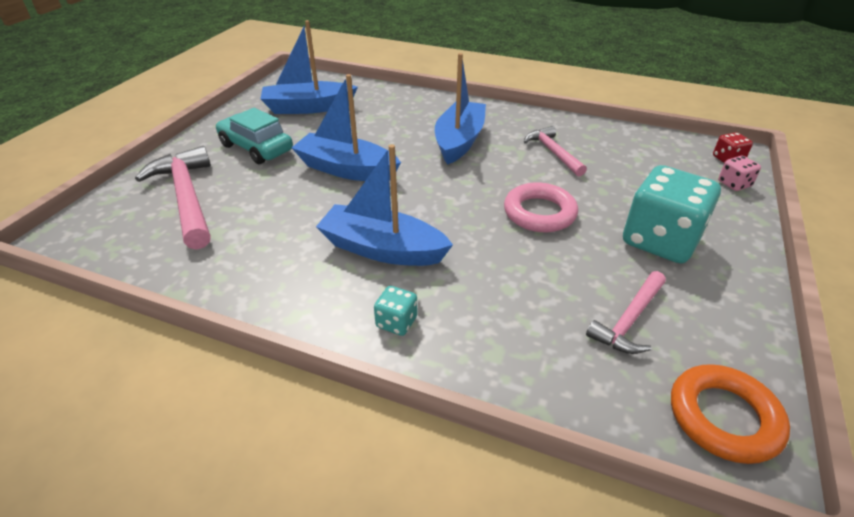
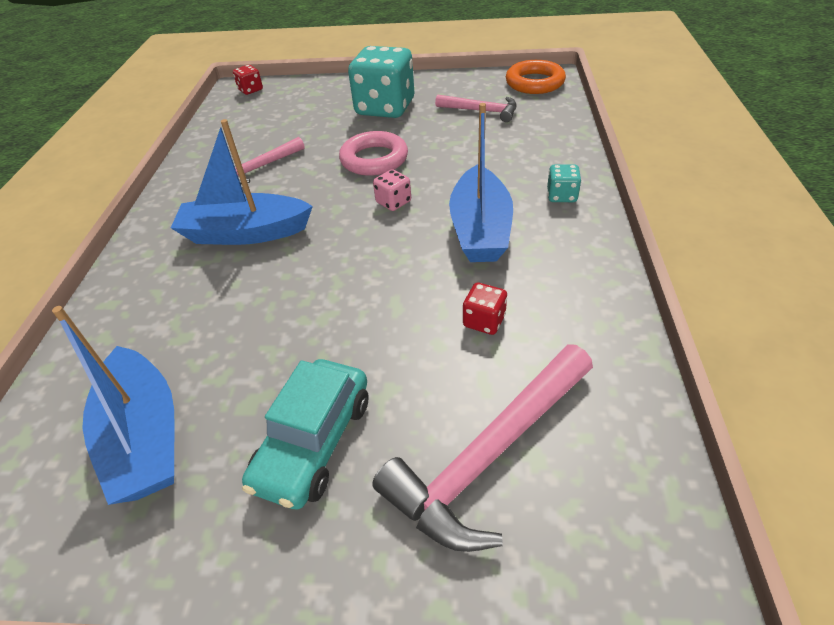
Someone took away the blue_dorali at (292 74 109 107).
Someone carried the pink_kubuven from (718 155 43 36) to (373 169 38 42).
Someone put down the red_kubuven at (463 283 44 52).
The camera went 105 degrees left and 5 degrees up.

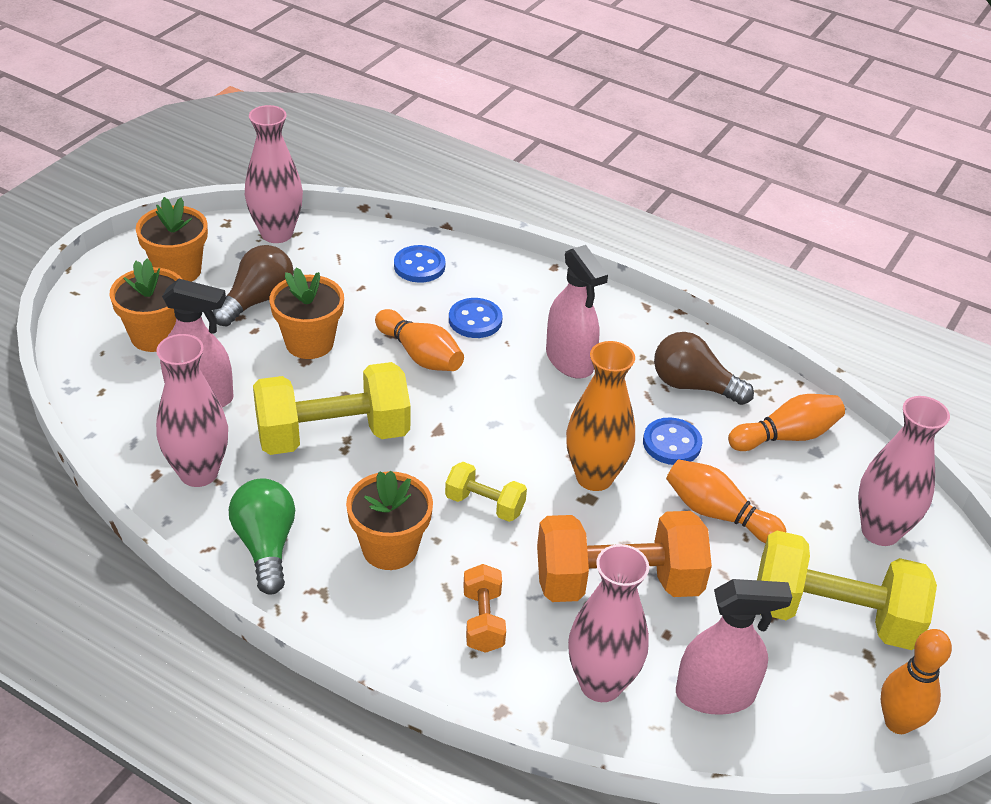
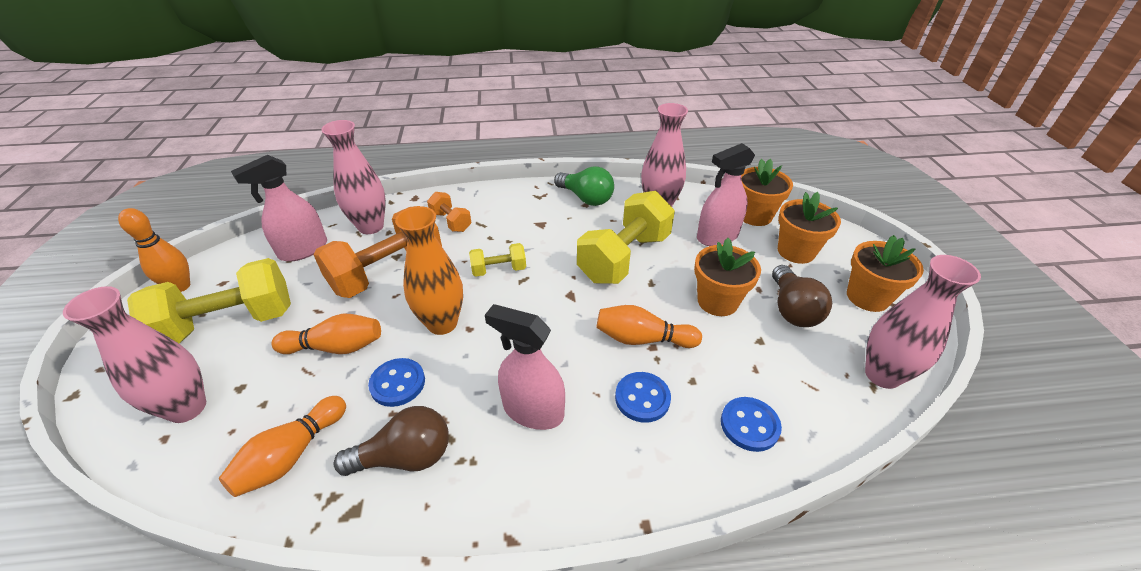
Someone carried the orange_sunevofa from (346 471 87 99) to (741 159 52 67).
The camera went 145 degrees right and 0 degrees up.

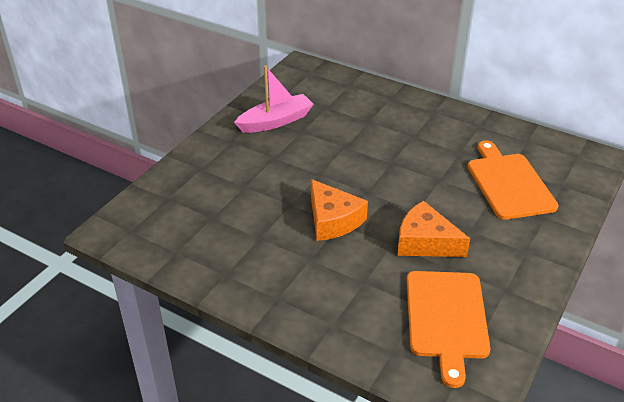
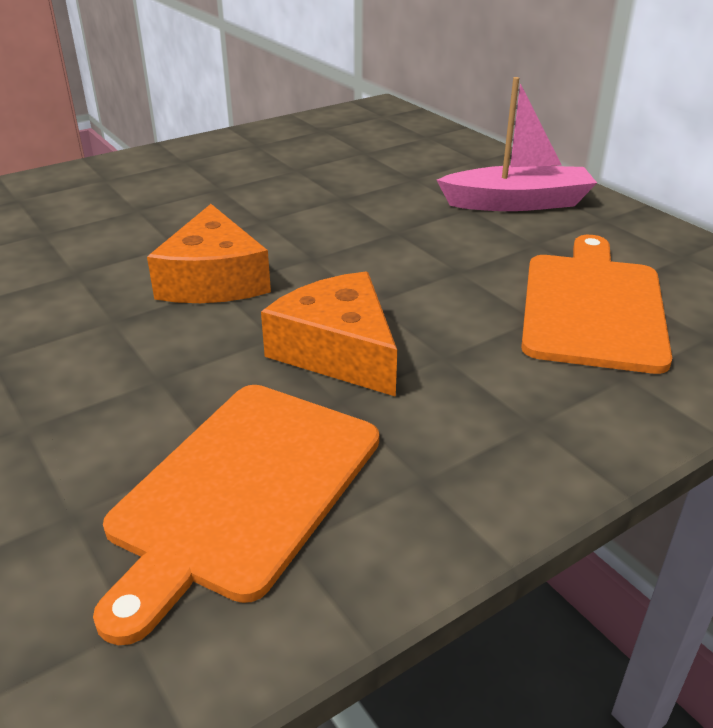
Someone carried the pink_dorali from (234 66 80 67) to (437 77 160 134).
The camera went 25 degrees right and 5 degrees down.

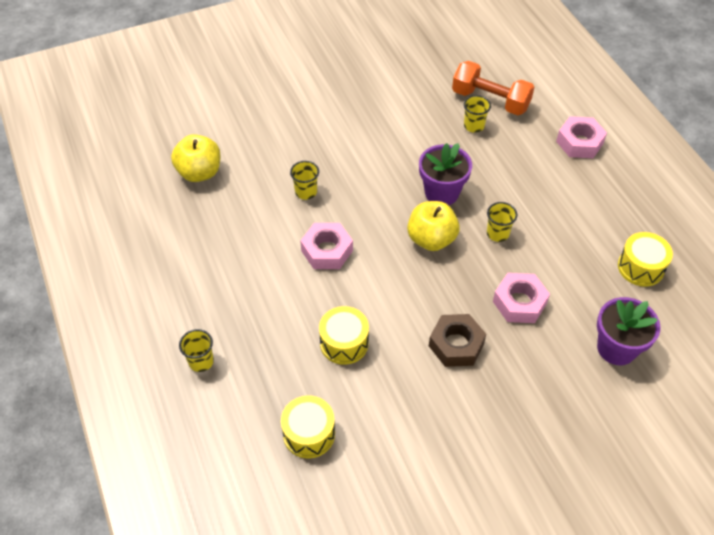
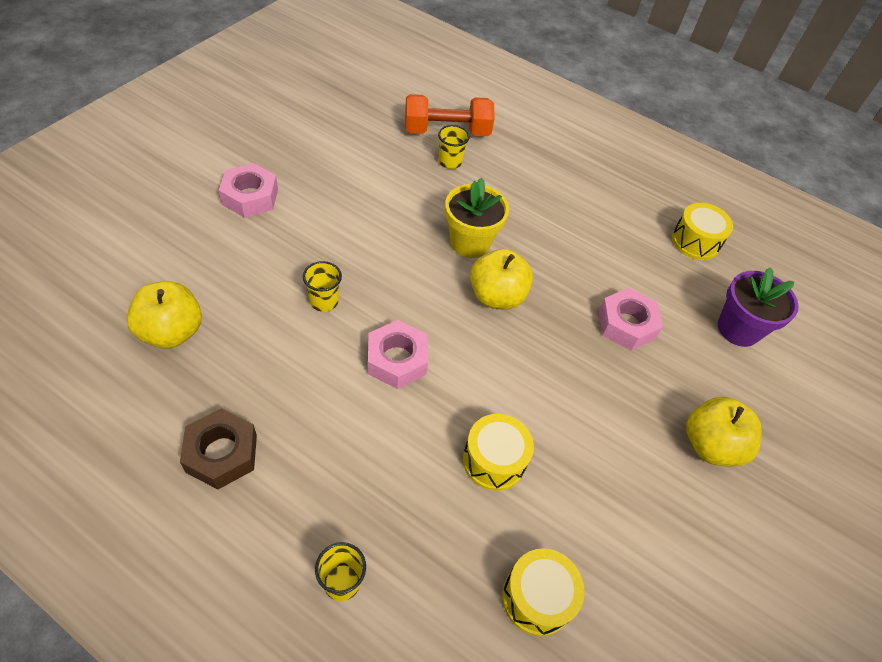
Someone carried the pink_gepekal from (556 116 51 42) to (219 163 59 55).
Someone repainted the purple_sunevofa at (419 143 53 62), which became the yellow_sunevofa at (445 178 64 80).
Someone took away the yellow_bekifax at (487 202 30 40).
Someone carried the brown_gepekal from (429 314 57 53) to (180 408 77 81).
Someone put down the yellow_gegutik at (686 397 76 70).
The camera went 40 degrees left and 0 degrees up.

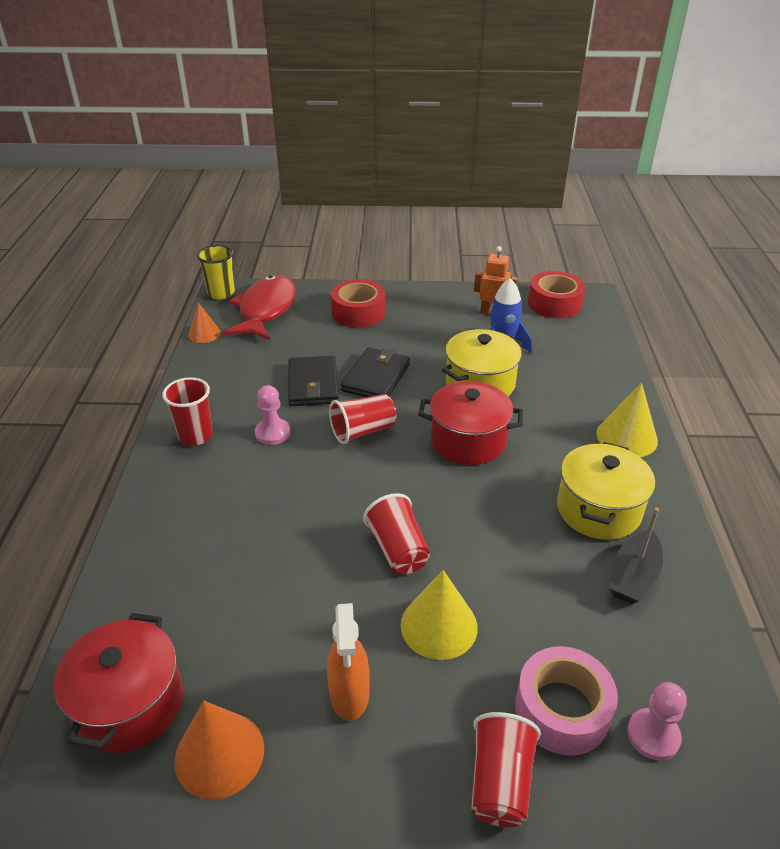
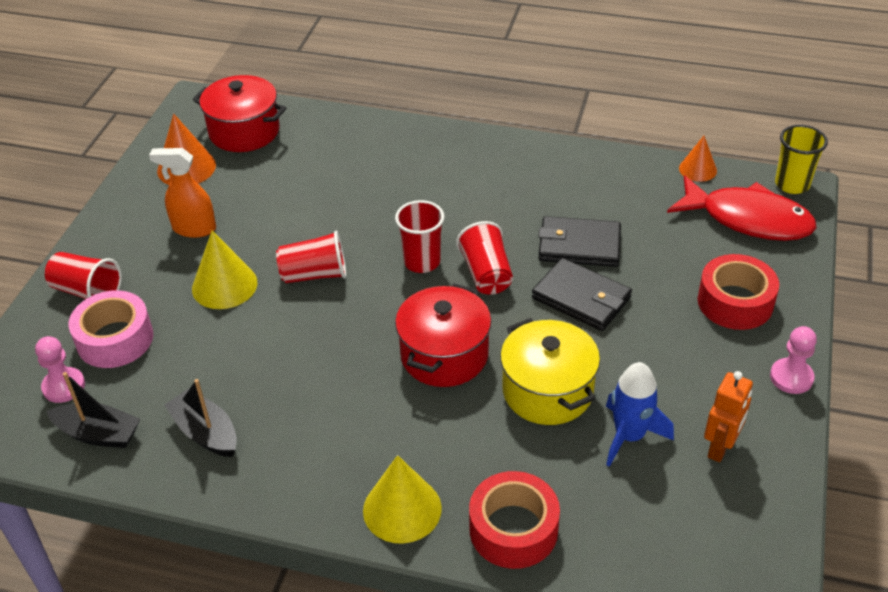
Someone carried the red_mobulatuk from (528 271 57 47) to (469 471 91 98).
Someone carried the red_bekifax from (162 377 51 69) to (395 200 50 73).
Someone carried the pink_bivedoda from (255 385 35 60) to (770 326 47 68).
Someone took away the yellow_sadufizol at (557 442 98 98).
Someone put down the black_dorali at (46 372 94 76).
The camera went 105 degrees right and 5 degrees up.

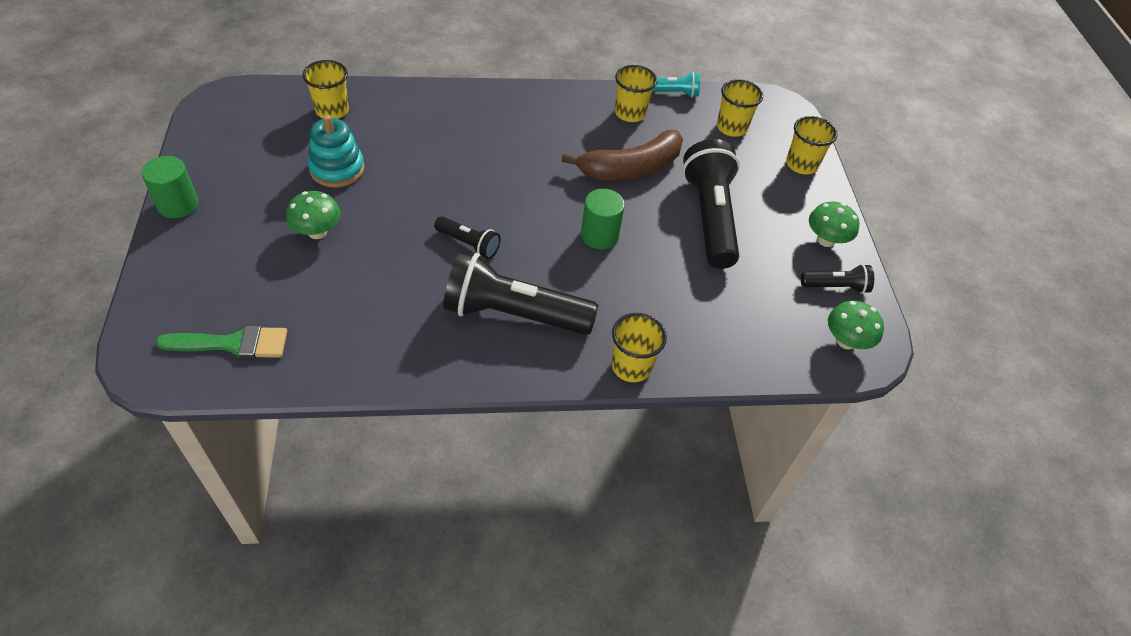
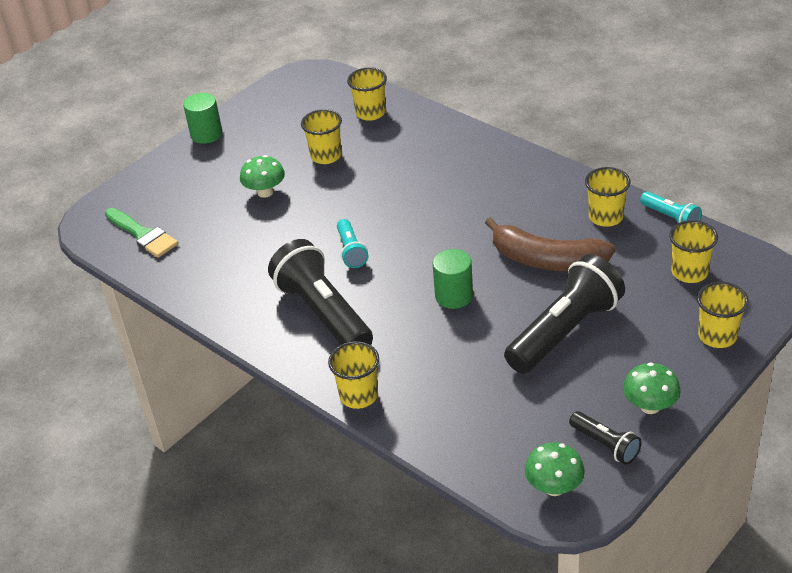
Someone swapped the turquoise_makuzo at (308 115 57 72) for the yellow_bekifax at (301 109 41 55).
Someone repainted the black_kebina at (434 216 67 43), which became the turquoise_kebina at (337 219 31 49).
The camera went 55 degrees right and 10 degrees down.

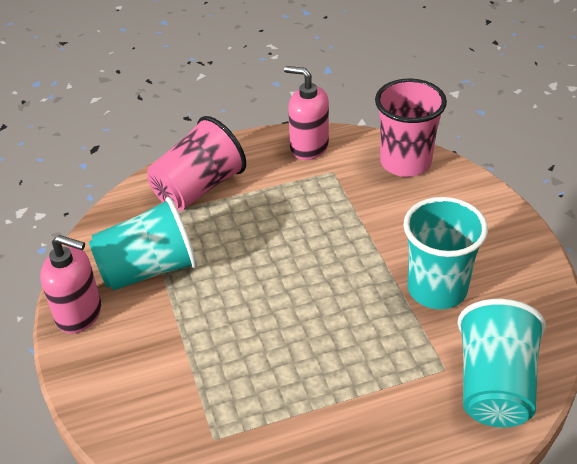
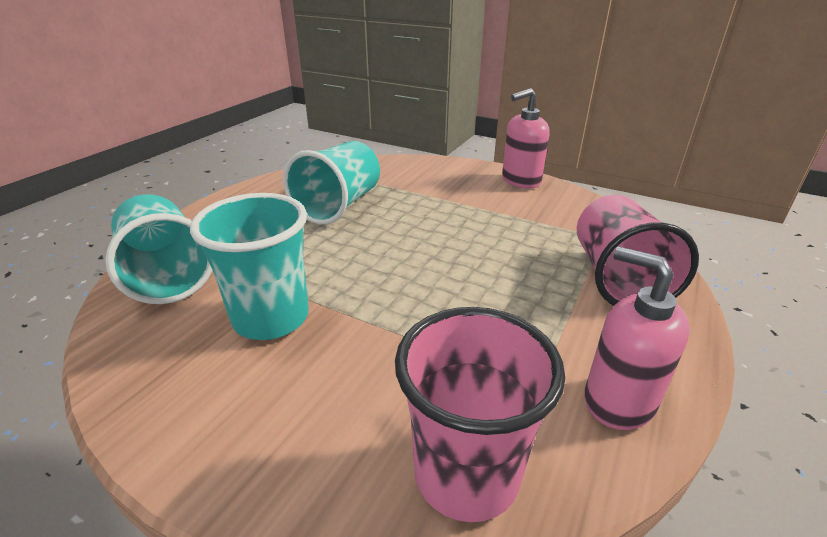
Someone rotated the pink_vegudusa at (284 66 45 94) by 120 degrees counterclockwise.
Someone carried the turquoise_bekifax from (89 197 108 94) to (283 141 97 84).
The camera went 135 degrees right and 10 degrees down.

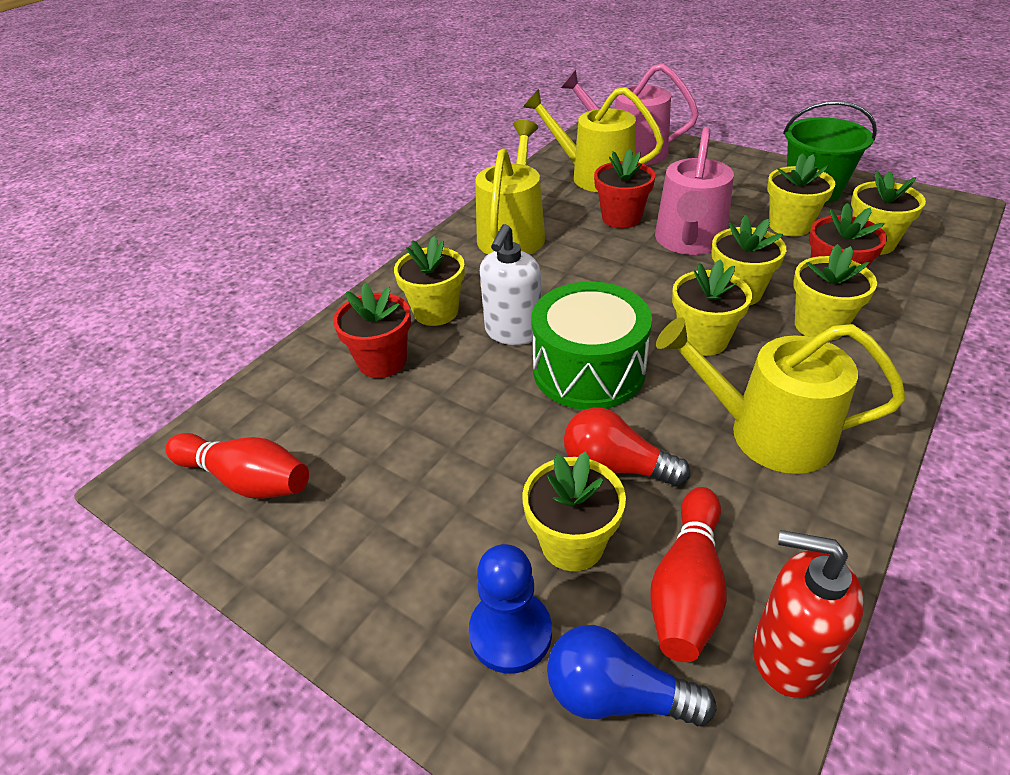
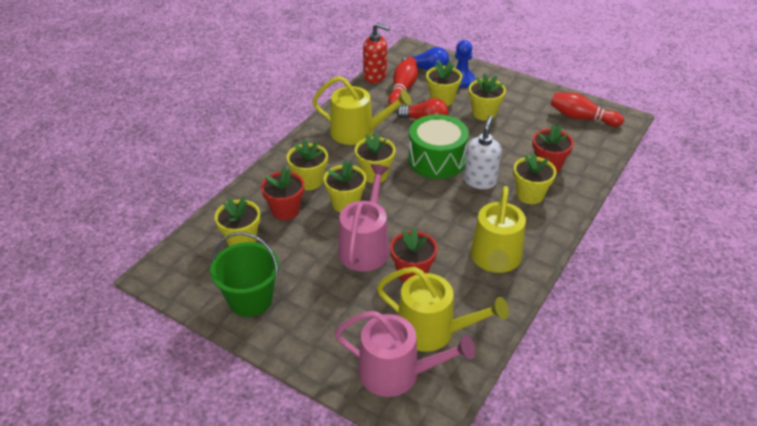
Someone carried the yellow_sunevofa from (767 153 68 84) to (469 74 37 47).
The camera went 175 degrees right and 0 degrees up.

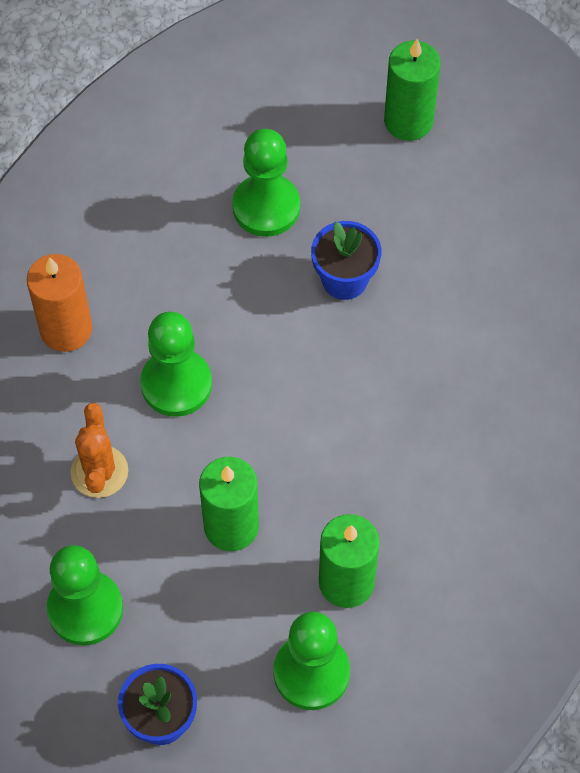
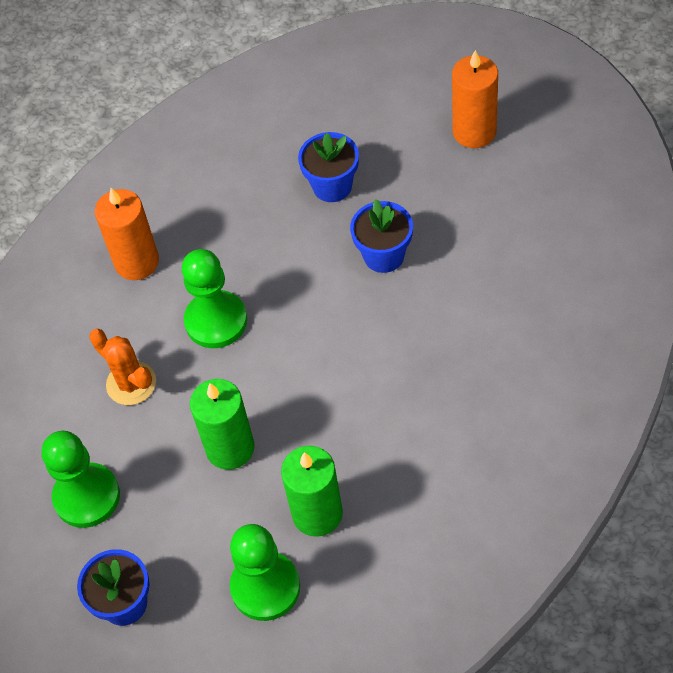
Someone repainted the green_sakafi at (384 39 57 102), which became the orange_sakafi at (452 50 46 98).
Someone swapped the green_bivedoda at (232 129 68 108) for the blue_sunevofa at (298 132 61 70).
Someone rotated the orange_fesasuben at (71 403 57 95) by 60 degrees counterclockwise.
The camera went 20 degrees right and 5 degrees down.

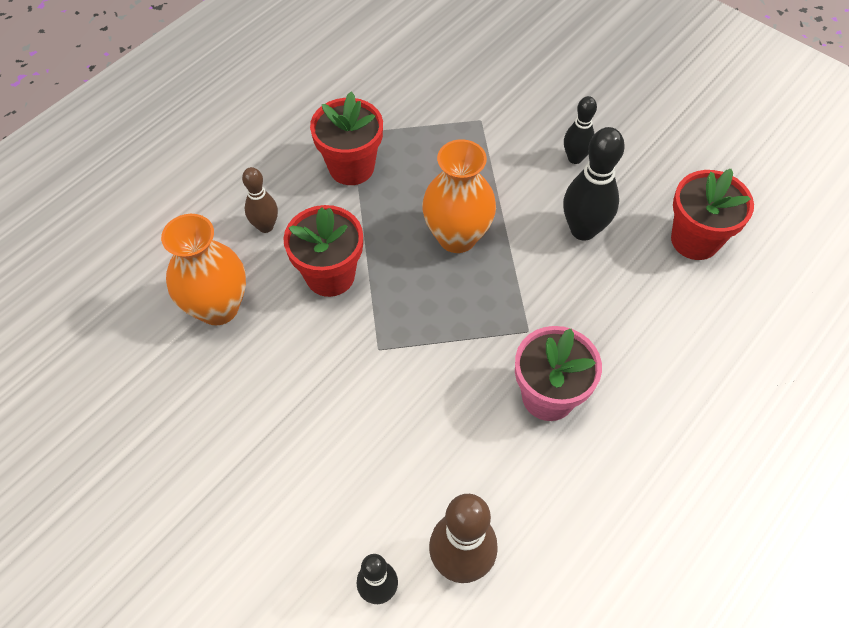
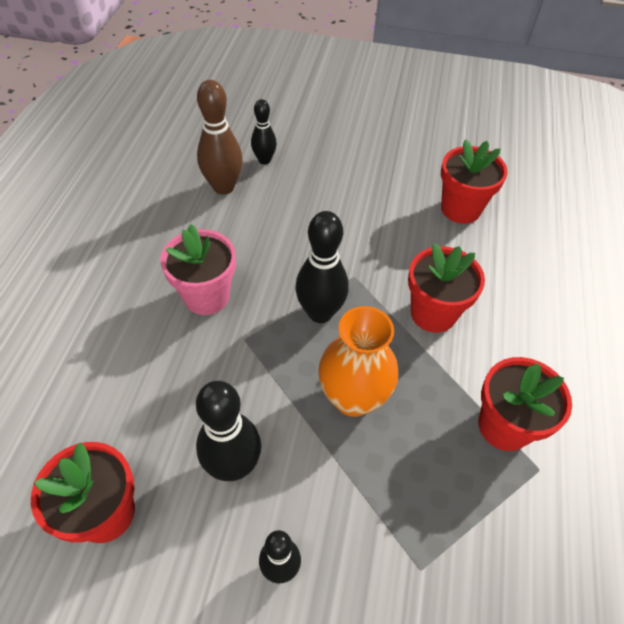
Someone took away the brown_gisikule at (242 167 36 66).
Someone took away the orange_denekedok at (161 214 85 111).
Someone put down the red_sunevofa at (441 139 67 85).
Someone put down the black_gisikule at (295 211 54 112).
The camera went 150 degrees right and 5 degrees down.

